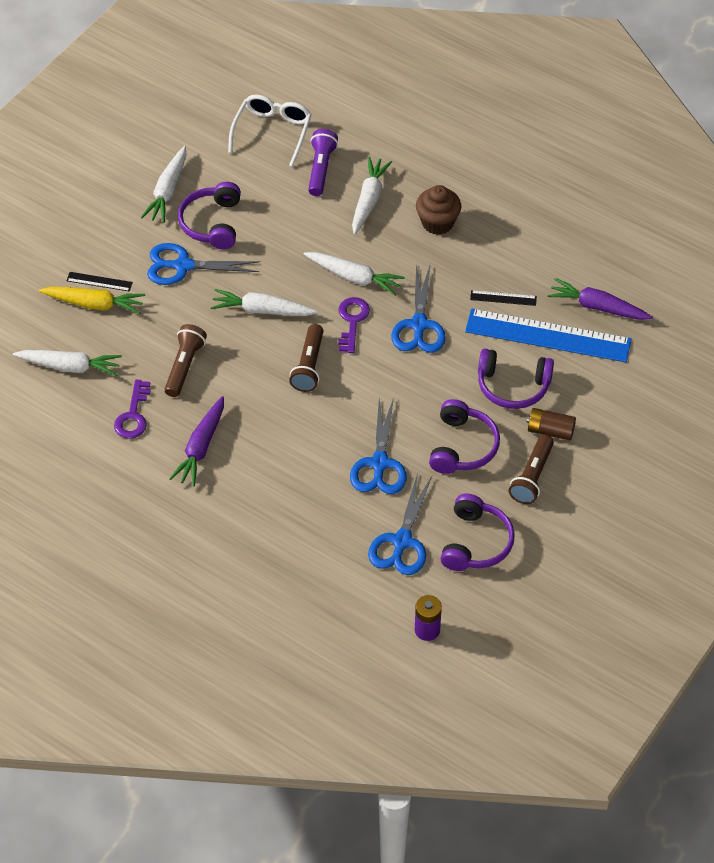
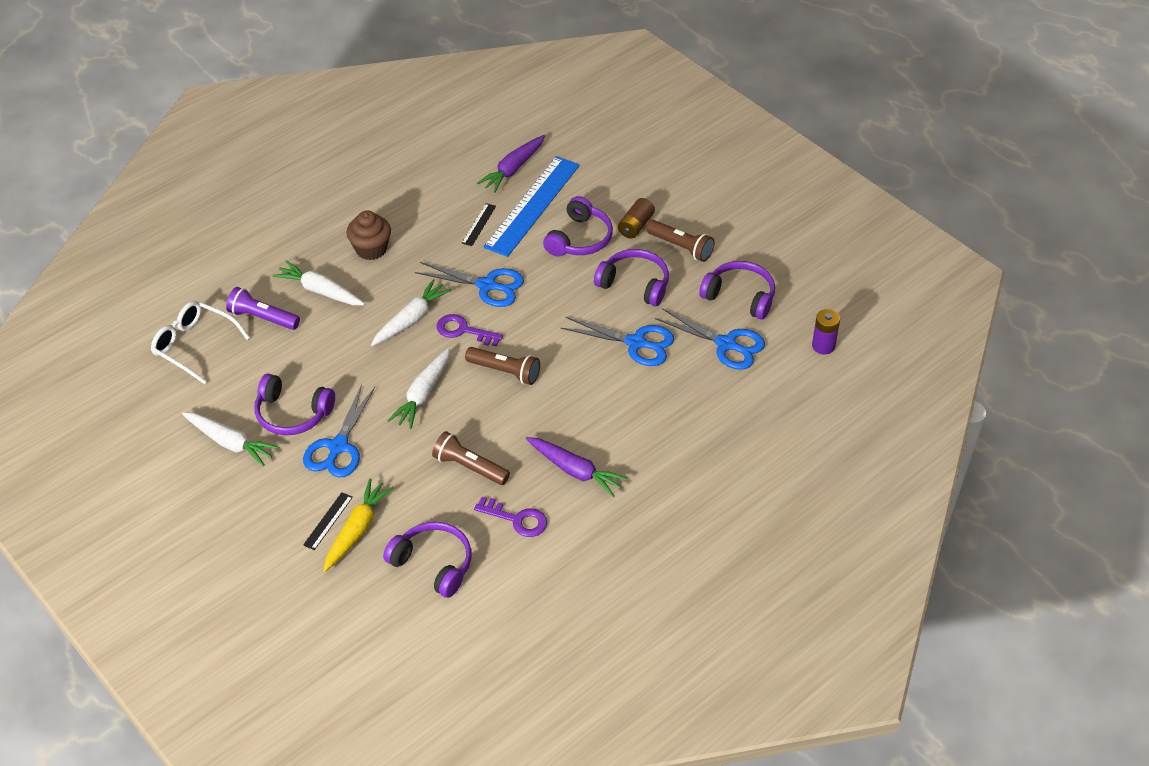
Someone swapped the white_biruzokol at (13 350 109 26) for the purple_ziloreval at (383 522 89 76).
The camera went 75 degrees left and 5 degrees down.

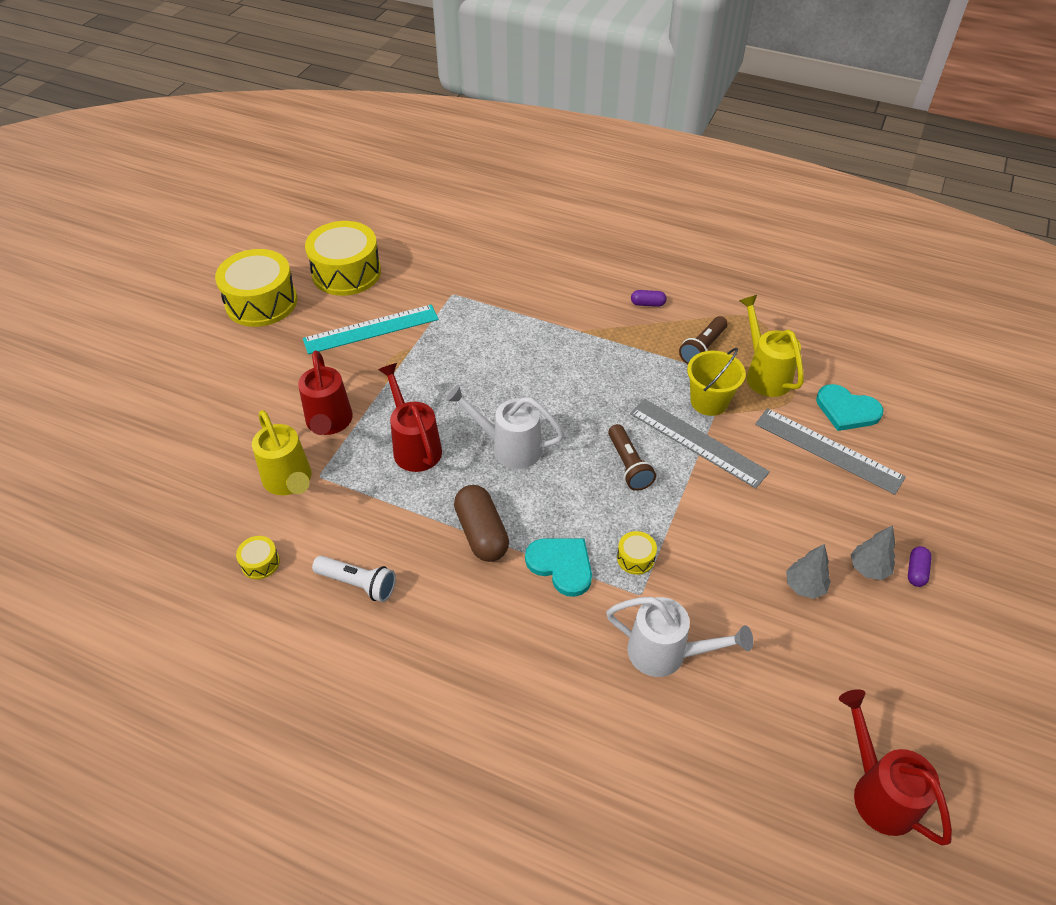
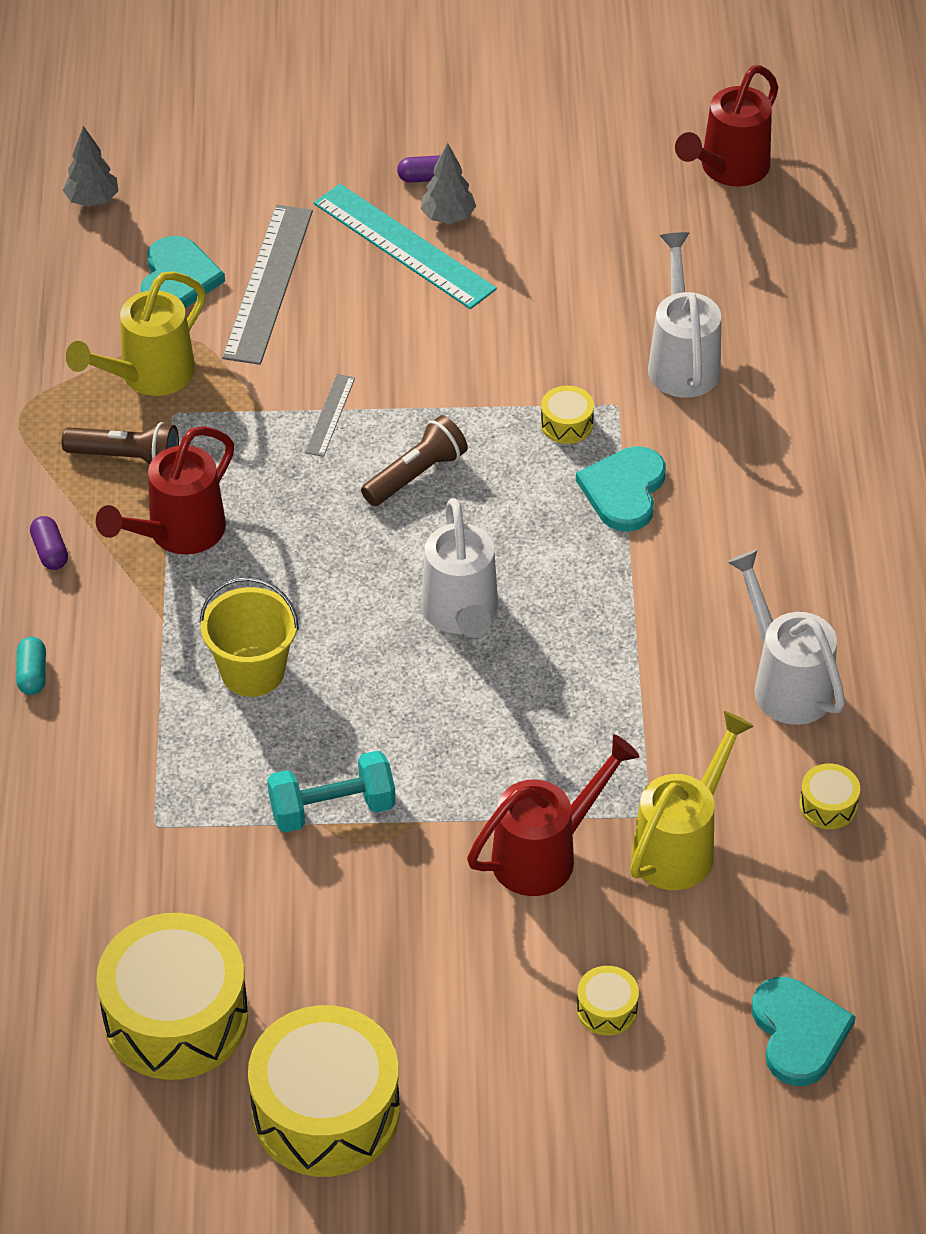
Someone carried the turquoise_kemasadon from (303 305 136 49) to (314 184 183 125).
Someone carried the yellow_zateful from (687 348 59 68) to (199 577 100 120).
Someone carried the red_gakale from (378 363 64 109) to (96 426 138 129).
Someone scaled the grey_kemasadon at (630 399 140 90) by 0.48.
Someone took away the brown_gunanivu at (454 485 55 77).
Someone carried the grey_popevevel from (786 544 45 55) to (63 126 55 81).
Someone swapped the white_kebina at (312 556 84 46) for the white_gakale at (727 550 118 175).
Someone put down the turquoise_gunanivu at (16 637 30 58).
Someone put down the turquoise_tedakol at (267 751 129 82).
Someone put down the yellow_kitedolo at (577 966 62 69).
Someone put down the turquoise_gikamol at (752 977 104 109).
The camera went 115 degrees left and 0 degrees up.

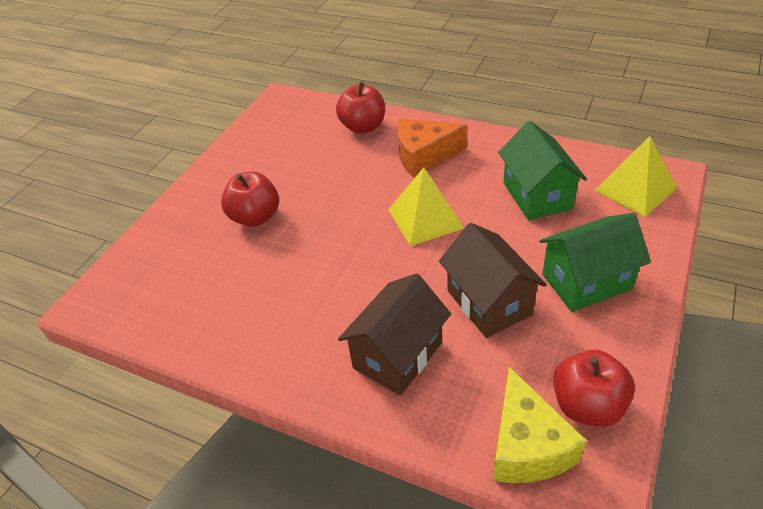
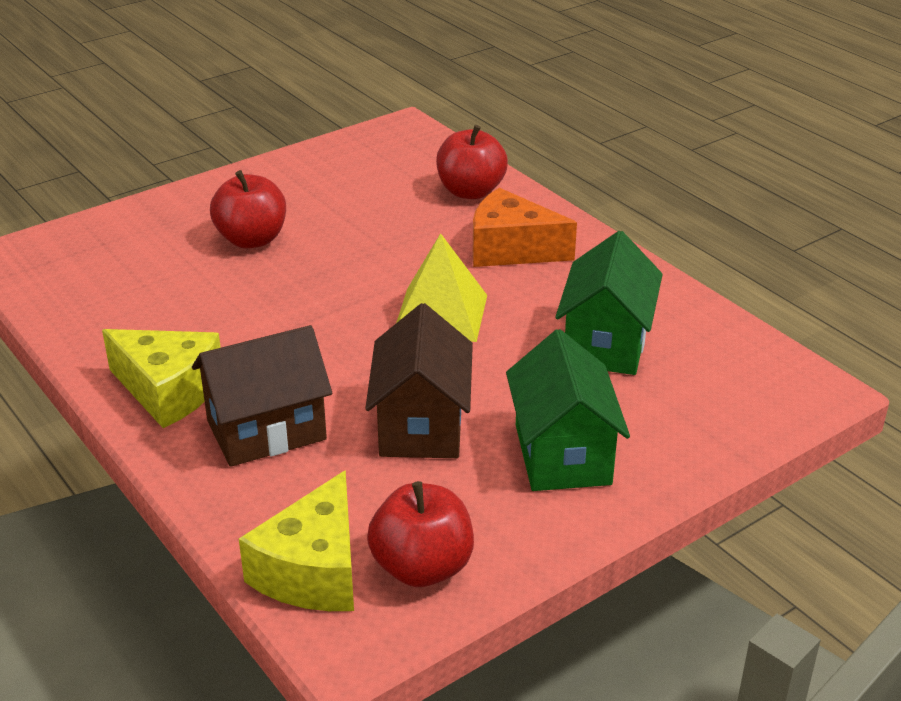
Someone took away the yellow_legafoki at (594 136 83 81).
Someone rotated the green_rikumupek at (539 213 112 99) by 75 degrees clockwise.
Someone put down the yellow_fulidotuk at (102 329 119 99).
The camera went 25 degrees right and 10 degrees down.

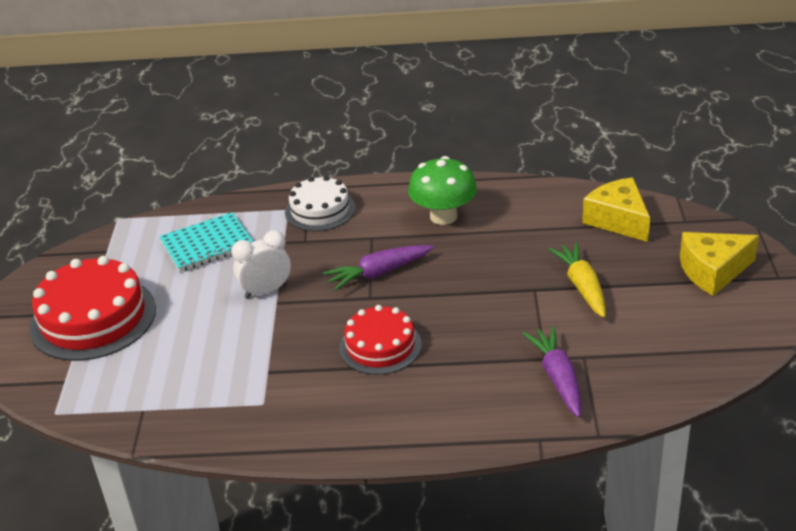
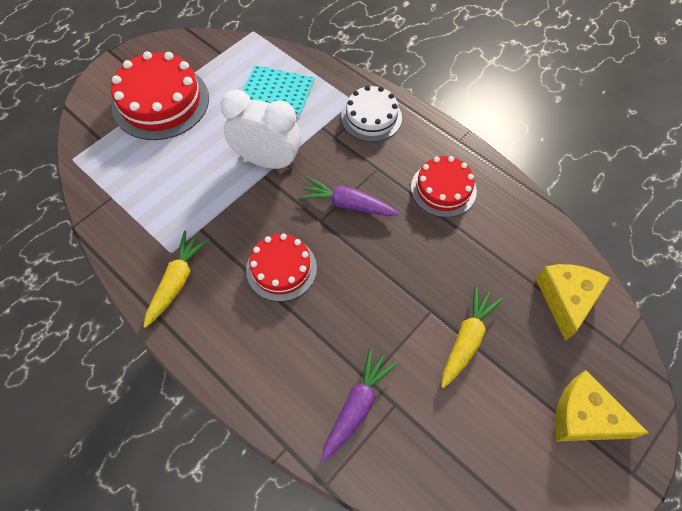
Someone swapped the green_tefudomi at (408 156 69 69) for the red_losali at (411 156 66 61).
Someone scaled the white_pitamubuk at (231 230 60 68) by 1.55.
Someone put down the yellow_biruzokol at (143 230 66 98).
The camera went 40 degrees right and 25 degrees up.

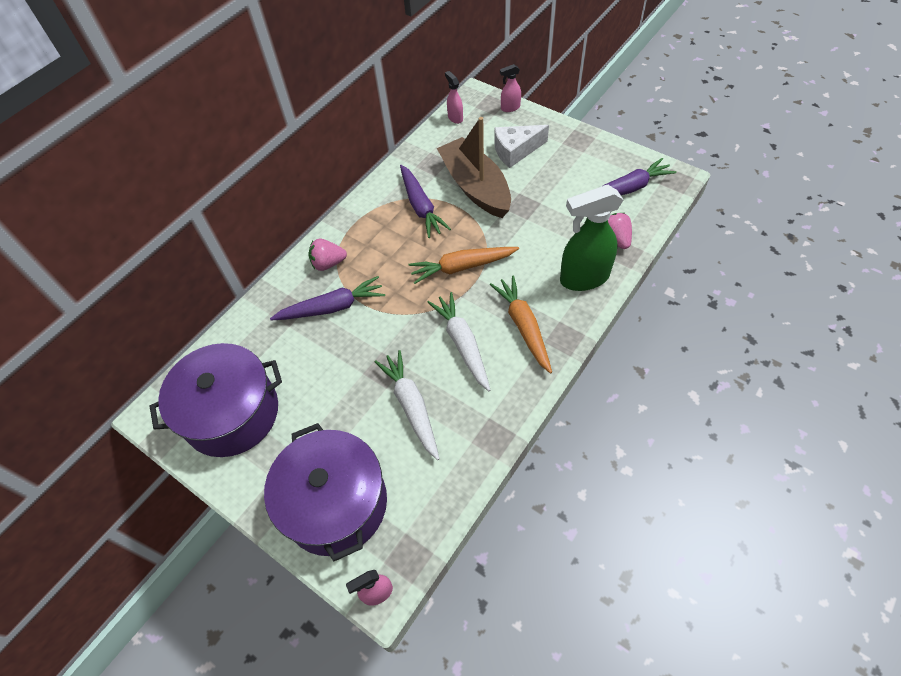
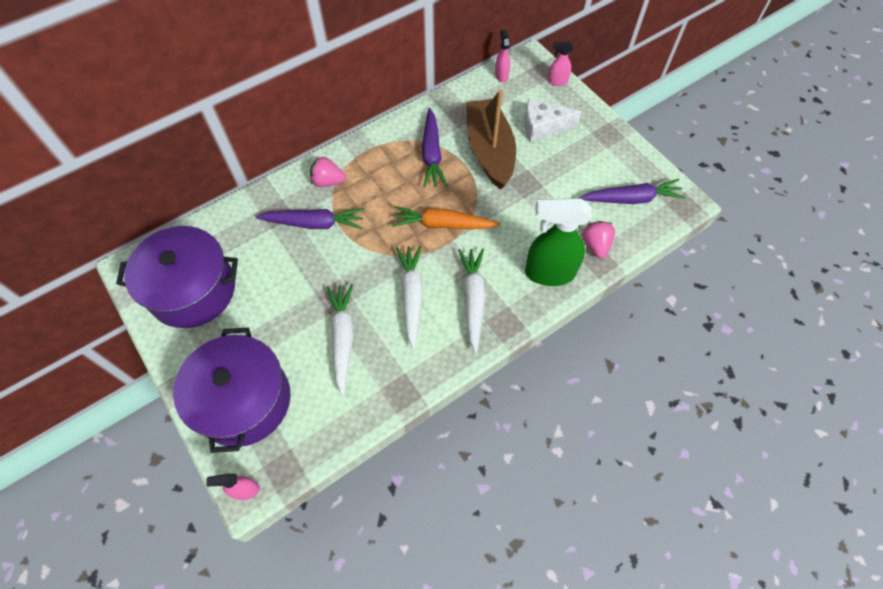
Someone repainted the orange_biruzokol at (490 275 62 99), which became the white_biruzokol at (458 249 27 104).
The camera went 15 degrees right and 5 degrees up.

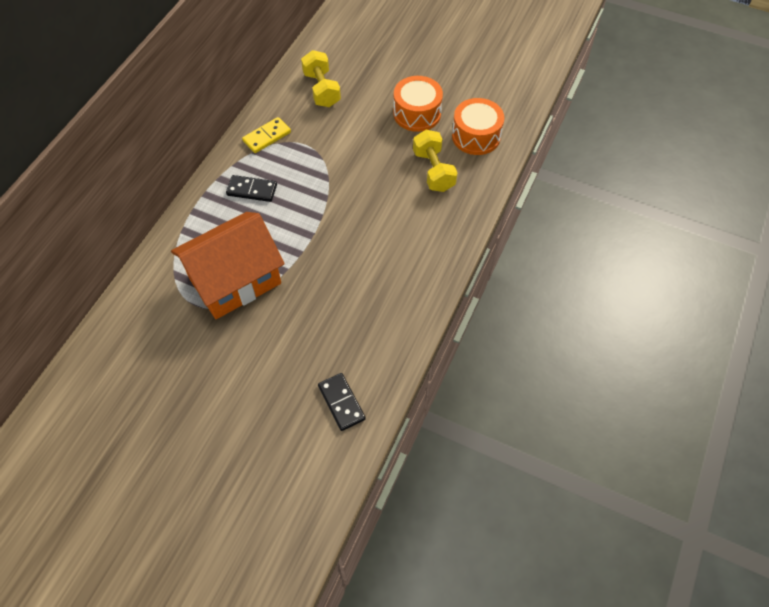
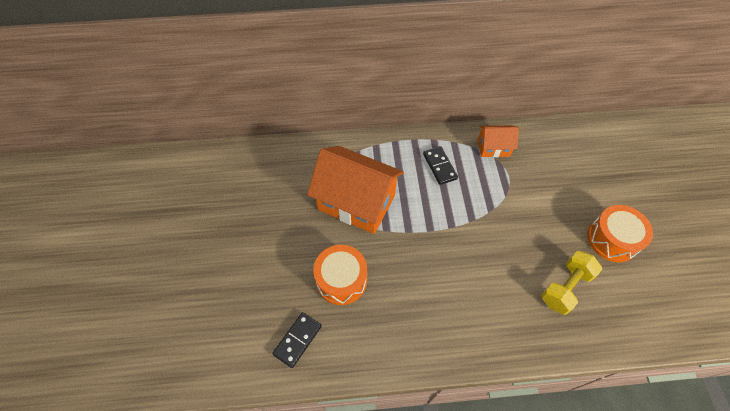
Someone took away the yellow_tedakol at (301 50 40 57).
Someone carried the orange_kitedolo from (452 98 53 57) to (313 245 54 60).
Someone swapped the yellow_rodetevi at (242 117 49 36) for the orange_rikumupek at (478 125 41 32).
The camera went 60 degrees right and 0 degrees up.

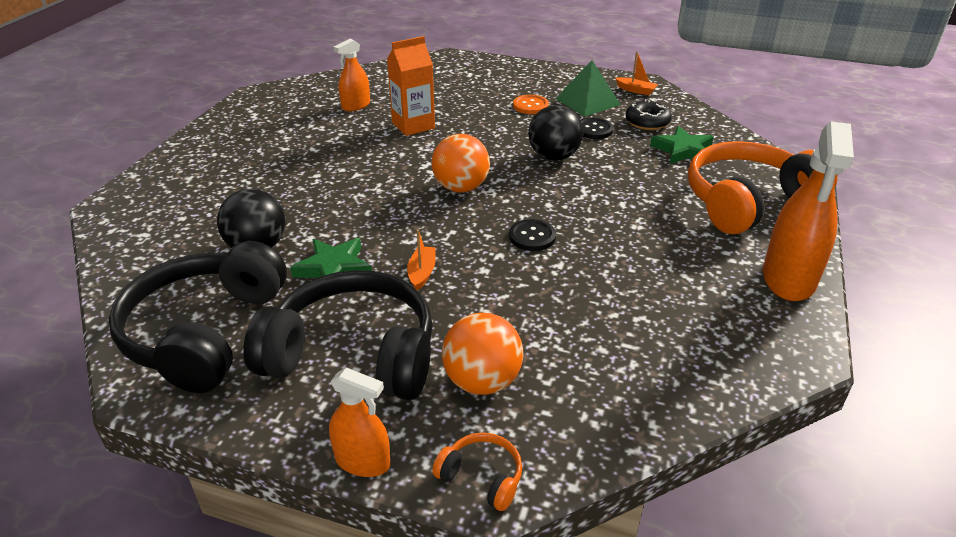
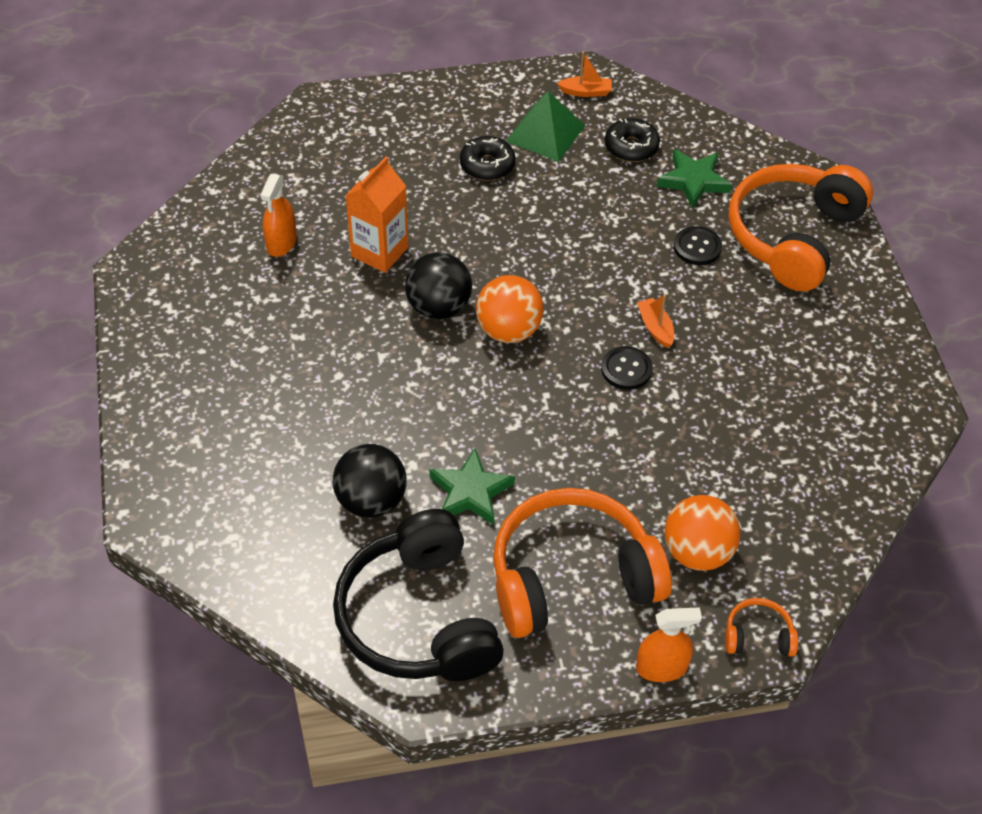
Someone swapped the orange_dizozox at (513 95 36 19) for the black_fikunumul at (460 136 55 45).
Someone carried the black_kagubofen from (528 105 55 56) to (405 252 67 67).
Someone carried the black_dizozox from (580 117 33 22) to (674 226 48 39).
Someone took away the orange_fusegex at (763 121 91 180).
Someone carried the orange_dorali from (407 230 29 61) to (637 294 37 54).
Someone repainted the black_ziloreval at (244 270 189 130), which became the orange_ziloreval at (493 488 179 150).
The camera went 30 degrees left and 15 degrees up.

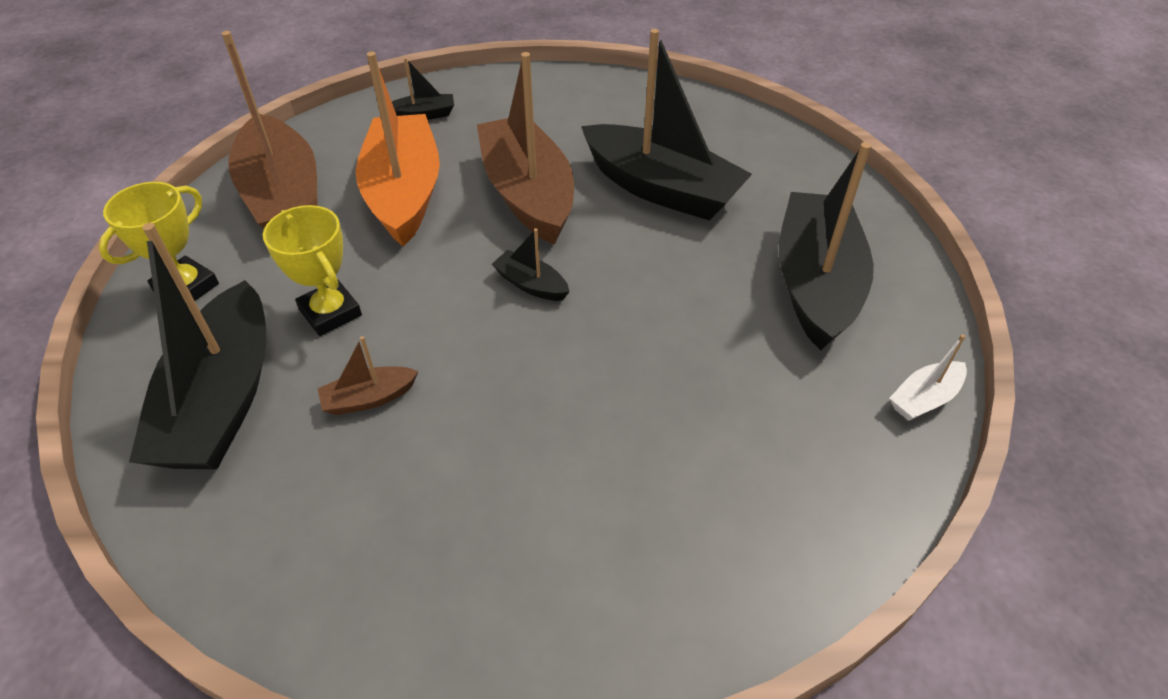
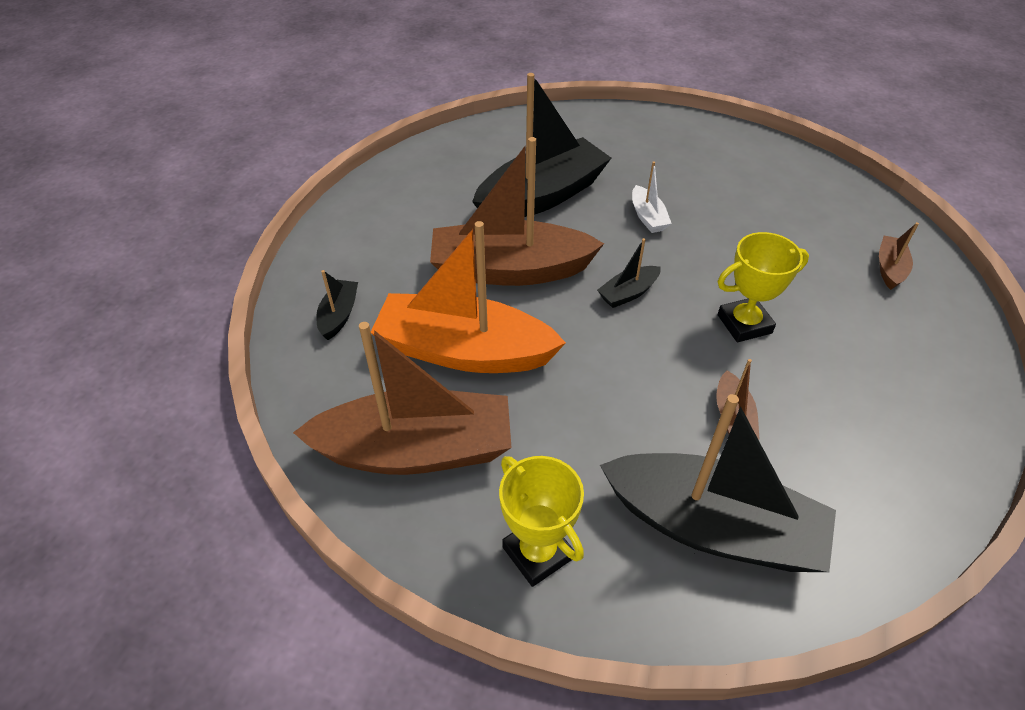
Someone took away the black_dorali at (778 142 96 208).
Someone carried the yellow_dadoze from (263 205 99 131) to (718 232 91 110).
Someone carried the white_dorali from (890 334 77 87) to (632 161 40 72).
Someone put down the brown_dorali at (879 222 40 68).
The camera went 70 degrees left and 0 degrees up.

